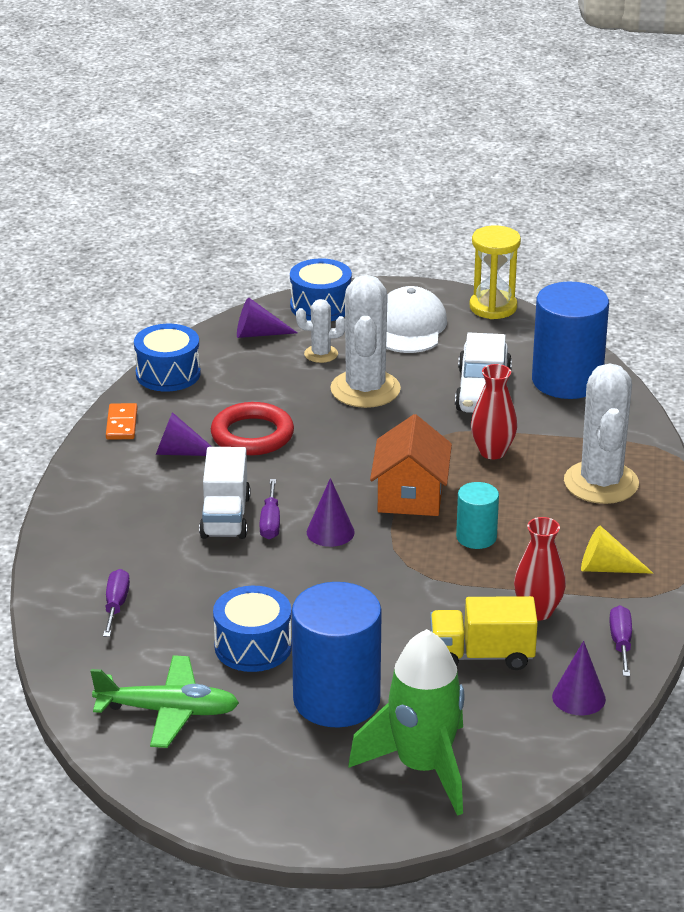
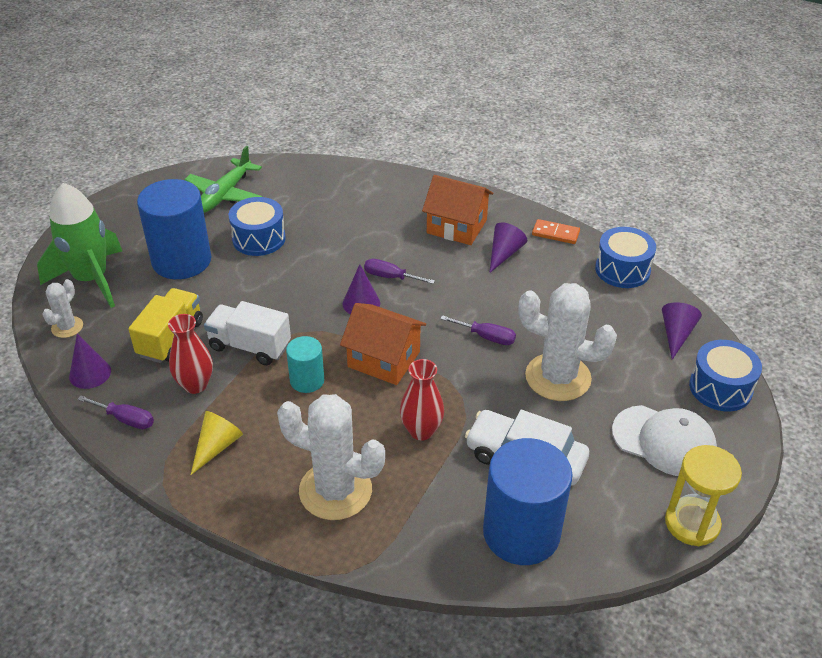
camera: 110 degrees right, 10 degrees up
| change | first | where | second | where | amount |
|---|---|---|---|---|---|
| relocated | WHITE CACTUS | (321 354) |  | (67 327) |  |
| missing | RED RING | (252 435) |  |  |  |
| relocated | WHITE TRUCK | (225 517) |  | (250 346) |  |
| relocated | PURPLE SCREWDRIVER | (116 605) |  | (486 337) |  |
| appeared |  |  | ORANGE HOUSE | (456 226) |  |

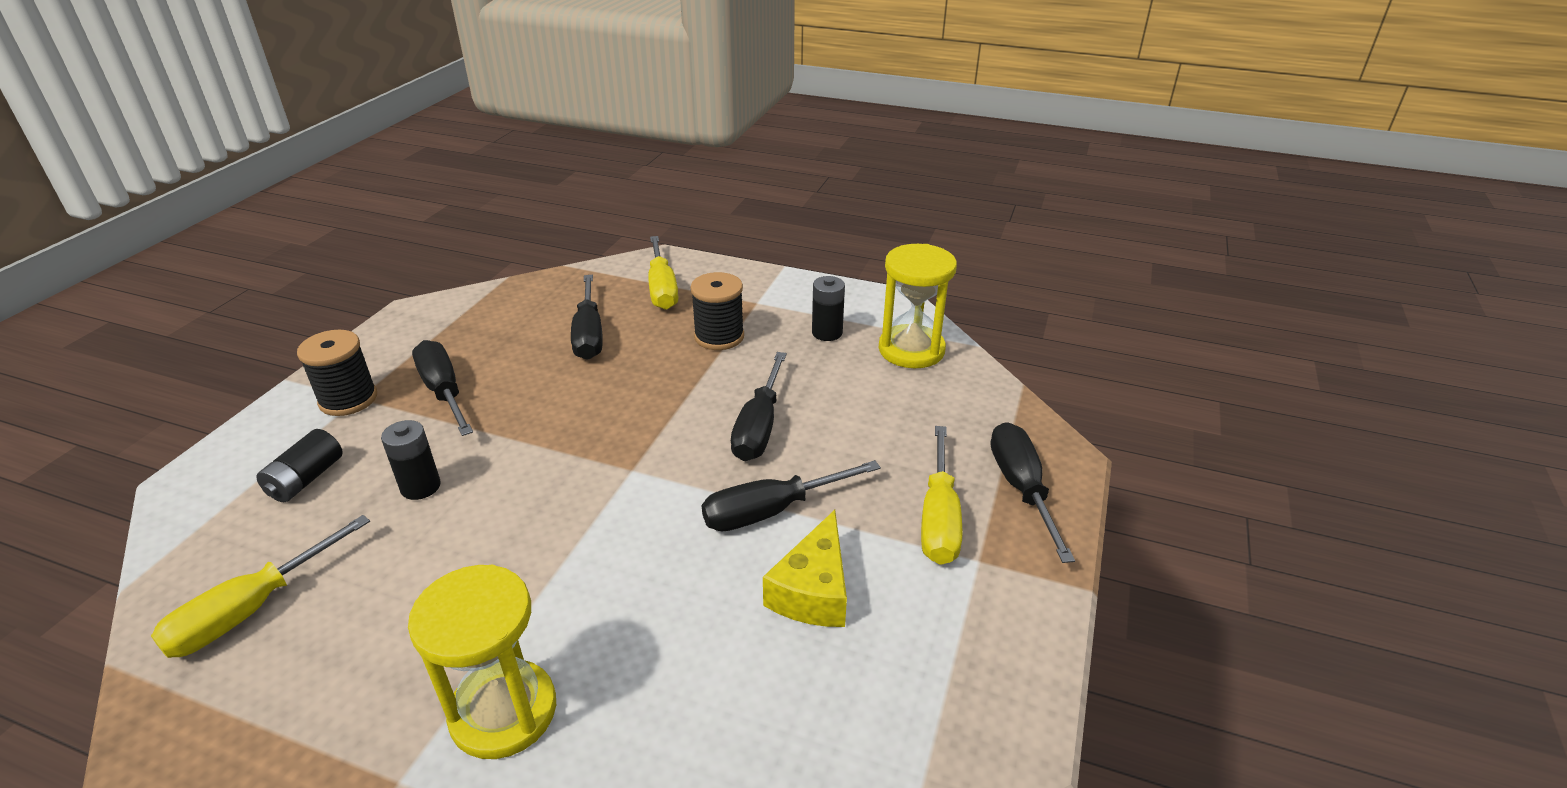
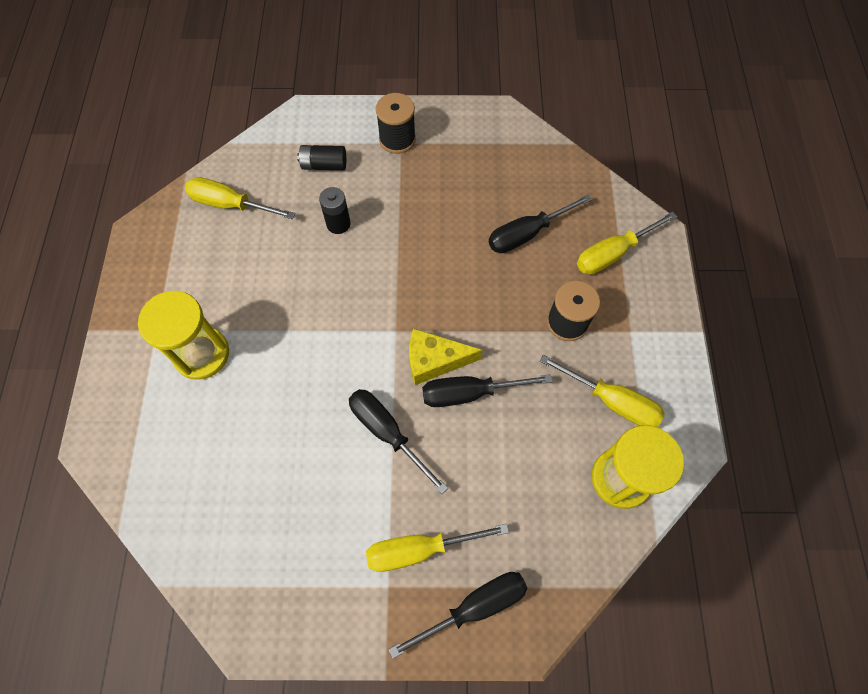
camera: 70 degrees right, 30 degrees up
| change | first | where | second | where | amount |
|---|---|---|---|---|---|
| exchanged | BLACK BATTERY | (827 333) | YELLOW SCREWDRIVER | (612 402) |  |
| missing | BLACK SCREWDRIVER | (443 391) |  |  |  |
| relocated | YELLOW CHEESE | (813 590) |  | (434 361) |  |

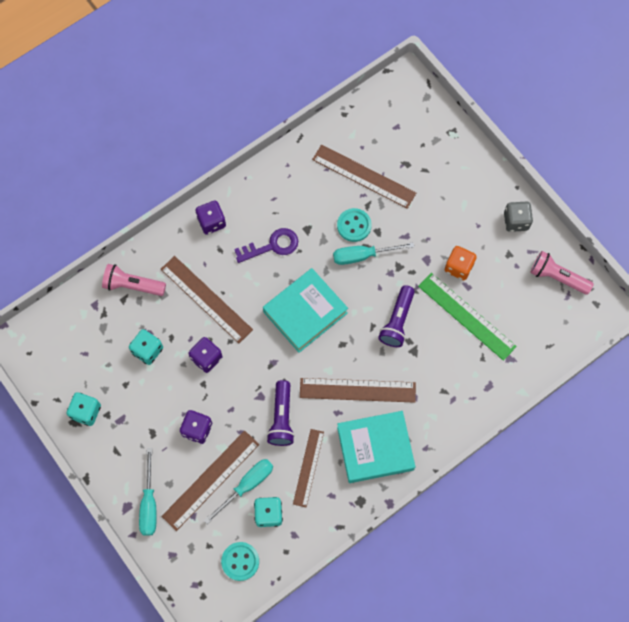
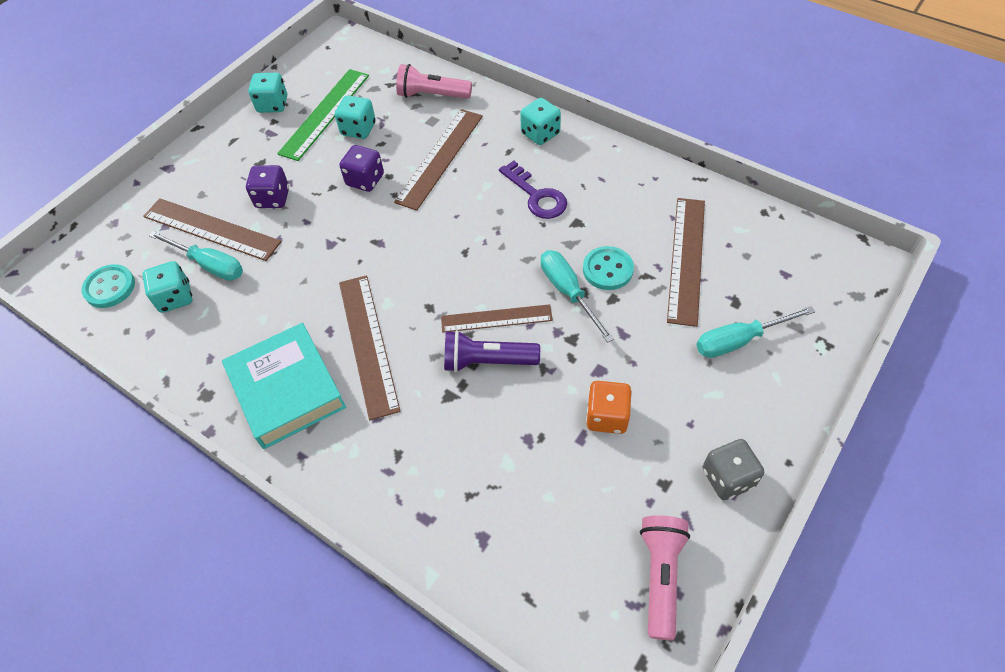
camera: 75 degrees right, 15 degrees down
| change | first | where | second | where | amount |
|---|---|---|---|---|---|
| colour | PURPLE DICE | (211 222) | TURQUOISE DICE | (540 134) |  |
| spun | PINK FLASHLIGHT | (133 285) |  | (432 95) | 75 degrees counterclockwise |
| missing | TURQUOISE BOOK | (305 312) |  |  |  |
| relocated | GREEN RULER | (466 316) |  | (325 113) |  |
| missing | PURPLE FLASHLIGHT | (282 418) |  |  |  |
| relocated | BROWN RULER | (308 467) |  | (496 318) |  |
| relocated | TURQUOISE SCREWDRIVER | (149 503) |  | (739 340) |  |

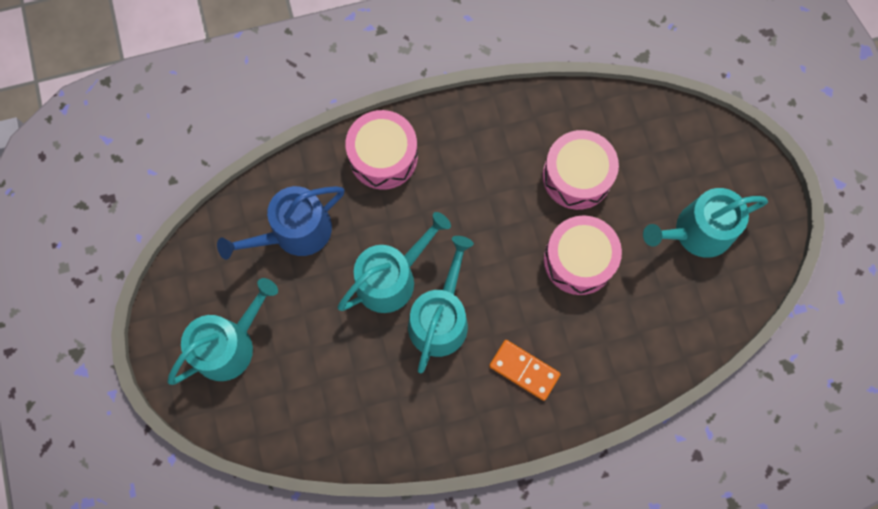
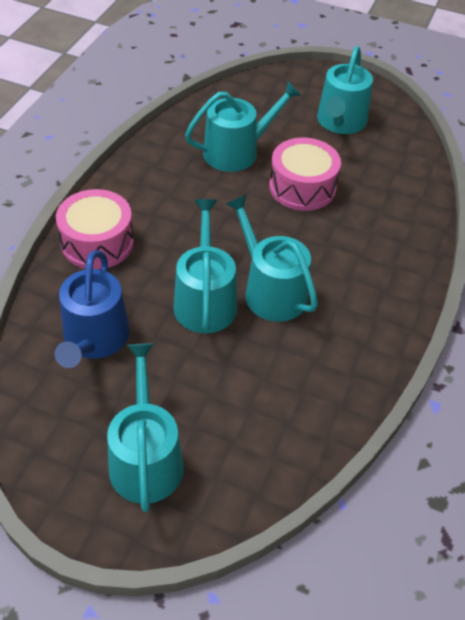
camera: 55 degrees left, 25 degrees down
| change | first | where | second | where | amount |
|---|---|---|---|---|---|
| exchanged | PINK DRUM | (577 176) | TURQUOISE WATERING CAN | (237 151) |  |
| missing | ORANGE DOMINO | (524 370) |  |  |  |

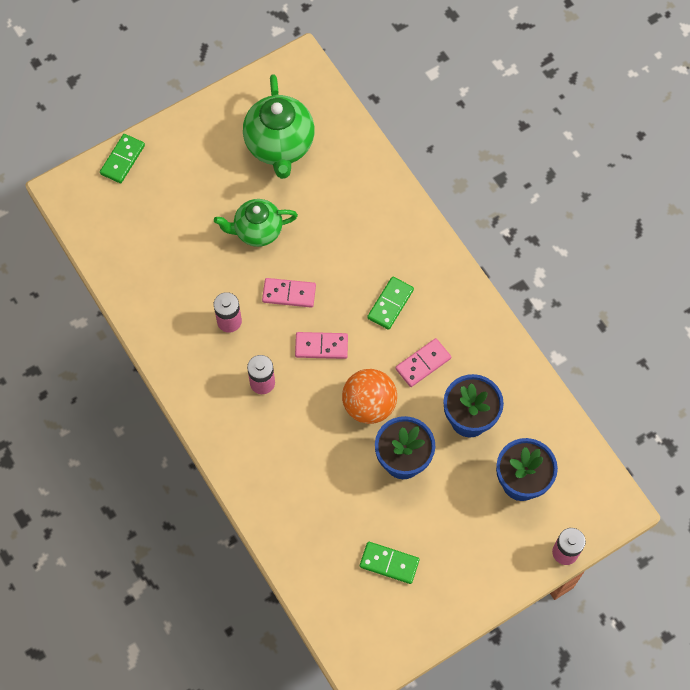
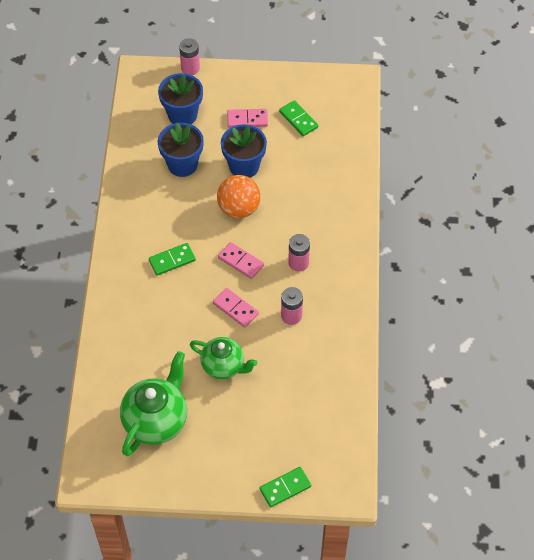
camera: 145 degrees left, 10 degrees down
| change | first | where | second | where | amount |
|---|---|---|---|---|---|
| relocated | PINK DOMINO | (423 363) |  | (247 119) |  |

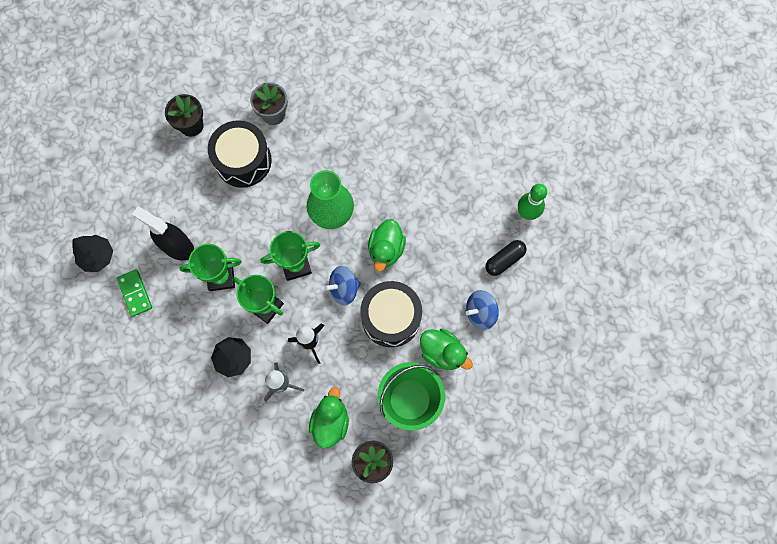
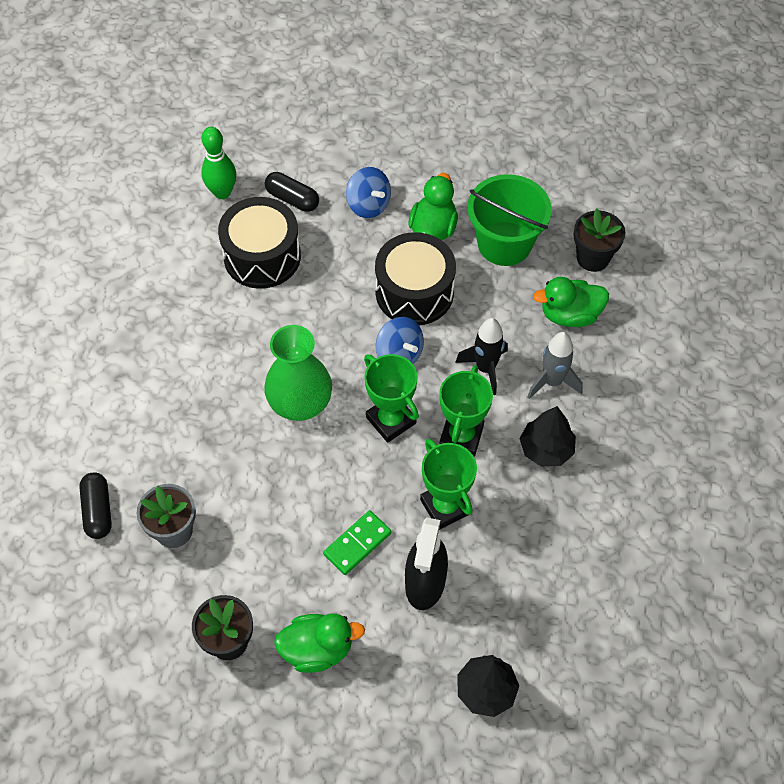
camera: 110 degrees left, 15 degrees down
| change | first | where | second | where | amount |
|---|---|---|---|---|---|
| relocated | BLACK DRUM | (243 161) |  | (262 256) |  |
| relocated | GREEN DUCK | (386 249) |  | (317 649) |  |
| relocated | GREEN DOMINO | (135 293) |  | (357 543) |  |
| appeared |  |  | BLACK CAPSULE | (98 510) |  |

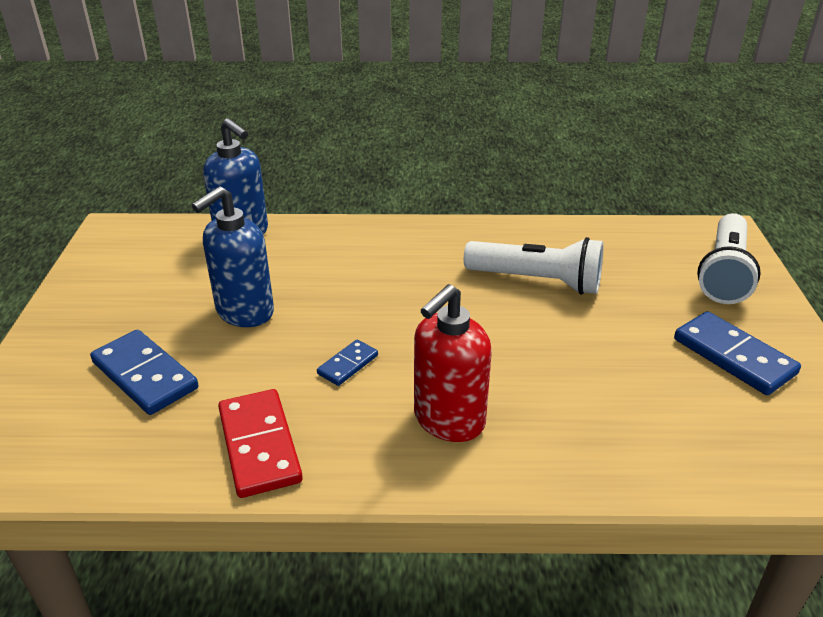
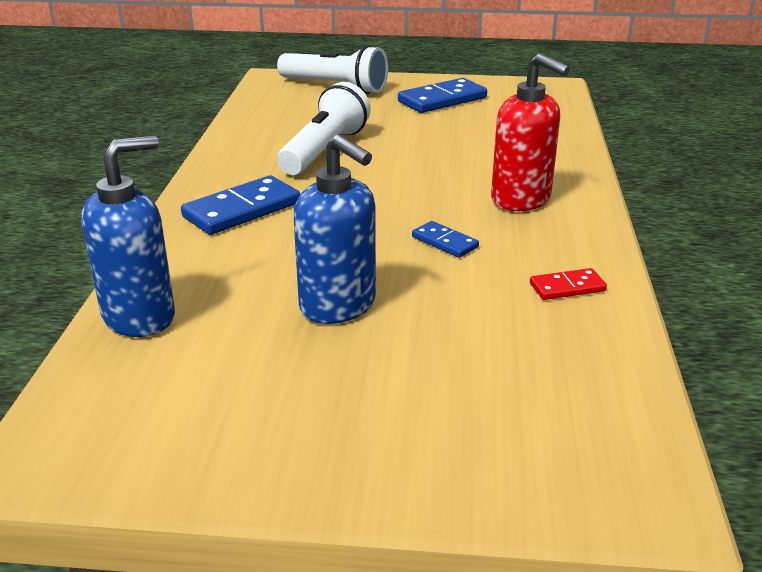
camera: 85 degrees left, 5 degrees down
| change | first | where | second | where | amount |
|---|---|---|---|---|---|
| relocated | BLUE DOMINO | (144 375) |  | (242 210) |  |
| size | RED DOMINO | (259 445) |  | (567 287) | x0.54 |

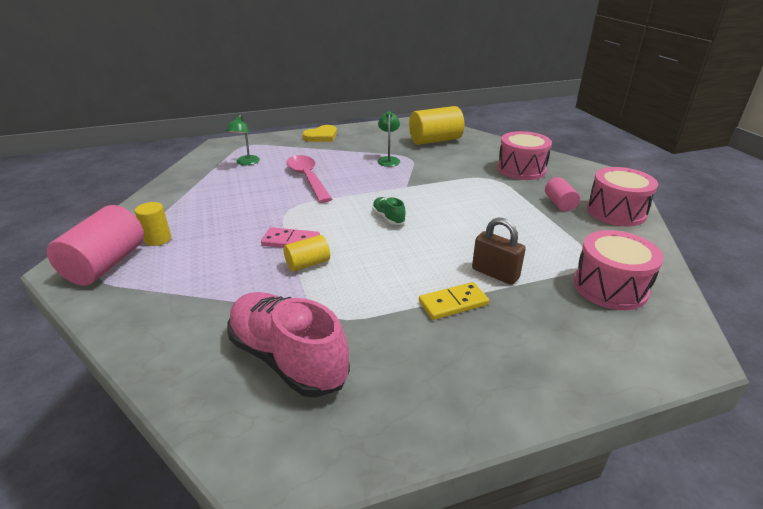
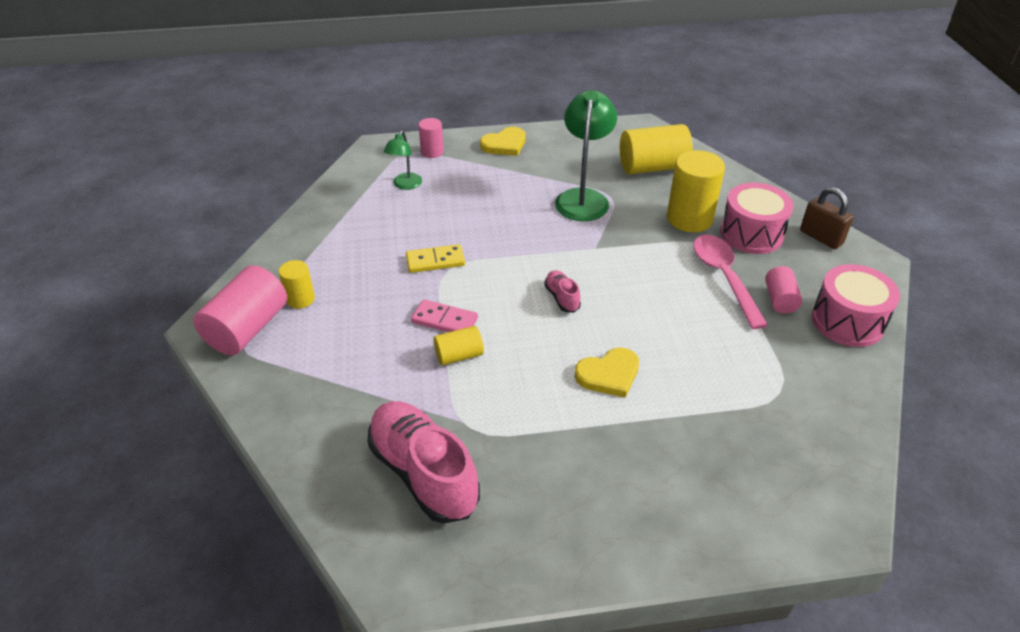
camera: 10 degrees right, 10 degrees up
| change | first | where | second | where | amount |
|---|---|---|---|---|---|
| size | GREEN LAMP | (388 160) |  | (583 198) | x1.82 |
| relocated | PINK SPOON | (307 178) |  | (724 277) |  |
| colour | GREEN SHOE | (388 218) | PINK SHOE | (562 298) |  |
| relocated | BROWN PADLOCK | (495 274) |  | (821 237) |  |
| missing | PINK DRUM | (610 287) |  |  |  |
| relocated | YELLOW DOMINO | (453 303) |  | (435 261) |  |
| appeared |  |  | PINK CYLINDER | (432 152) |  |
| appeared |  |  | YELLOW CYLINDER | (689 218) |  |
| appeared |  |  | YELLOW HEART | (609 374) |  |

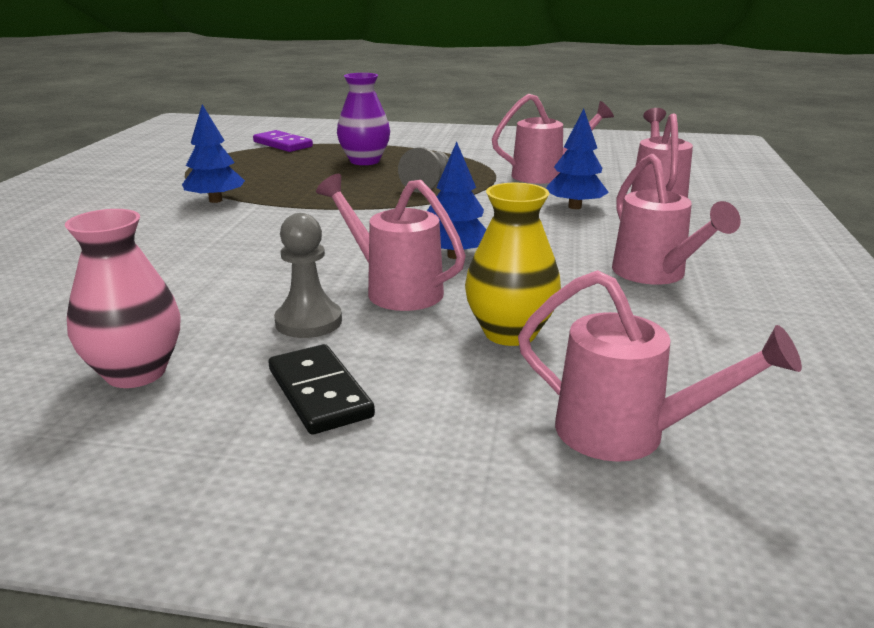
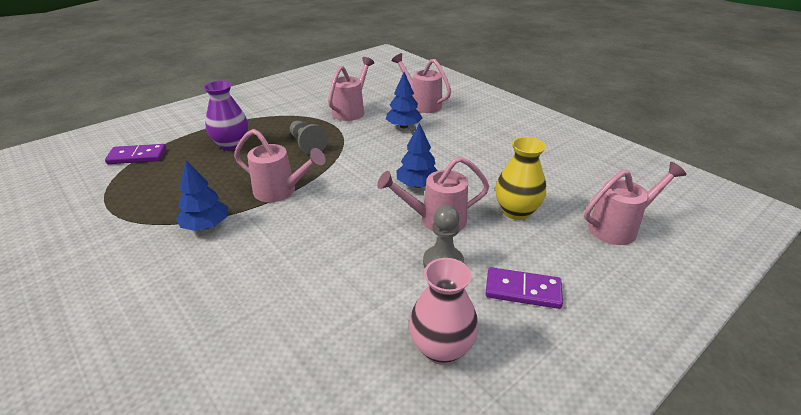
camera: 50 degrees left, 10 degrees up
| change | first | where | second | where | amount |
|---|---|---|---|---|---|
| relocated | PINK WATERING CAN | (655 274) |  | (280 191) |  |
| colour | BLACK DOMINO | (320 393) | PURPLE DOMINO | (523 290) |  |

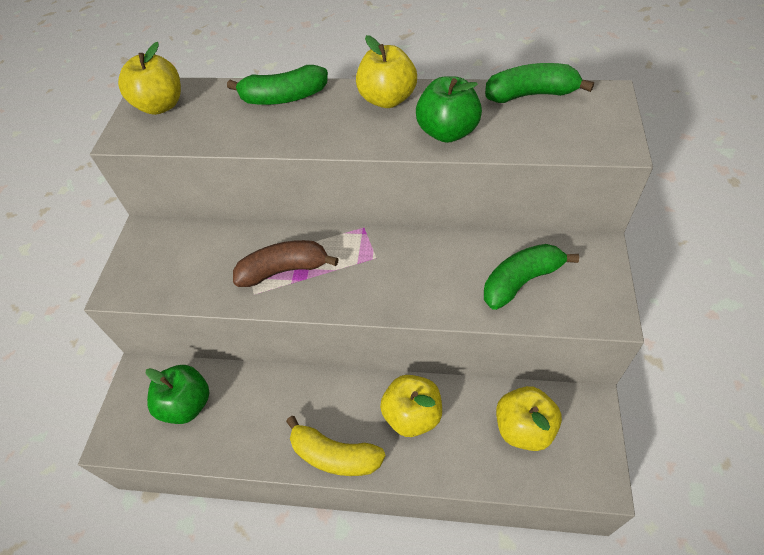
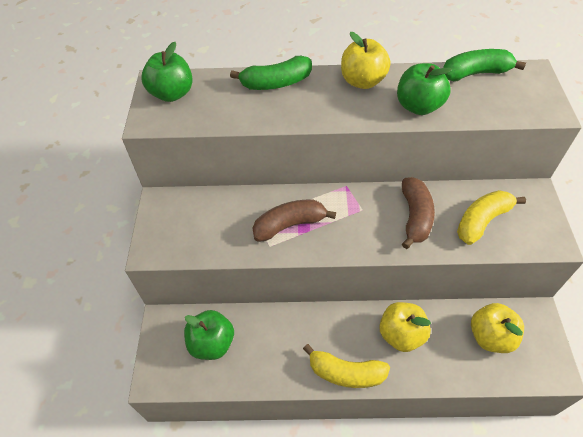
camera: 10 degrees left, 0 degrees up
| change | first | where | second | where | amount |
|---|---|---|---|---|---|
| colour | YELLOW APPLE | (161 106) | GREEN APPLE | (172 94) |  |
| colour | GREEN BANANA | (521 281) | YELLOW BANANA | (482 221) |  |
| appeared |  |  | BROWN BANANA | (415 217) |  |

